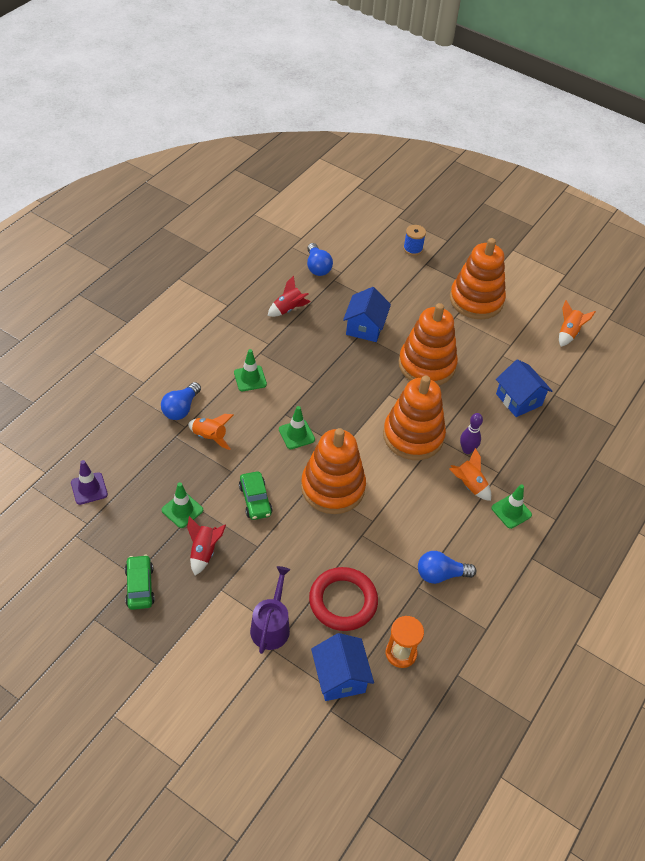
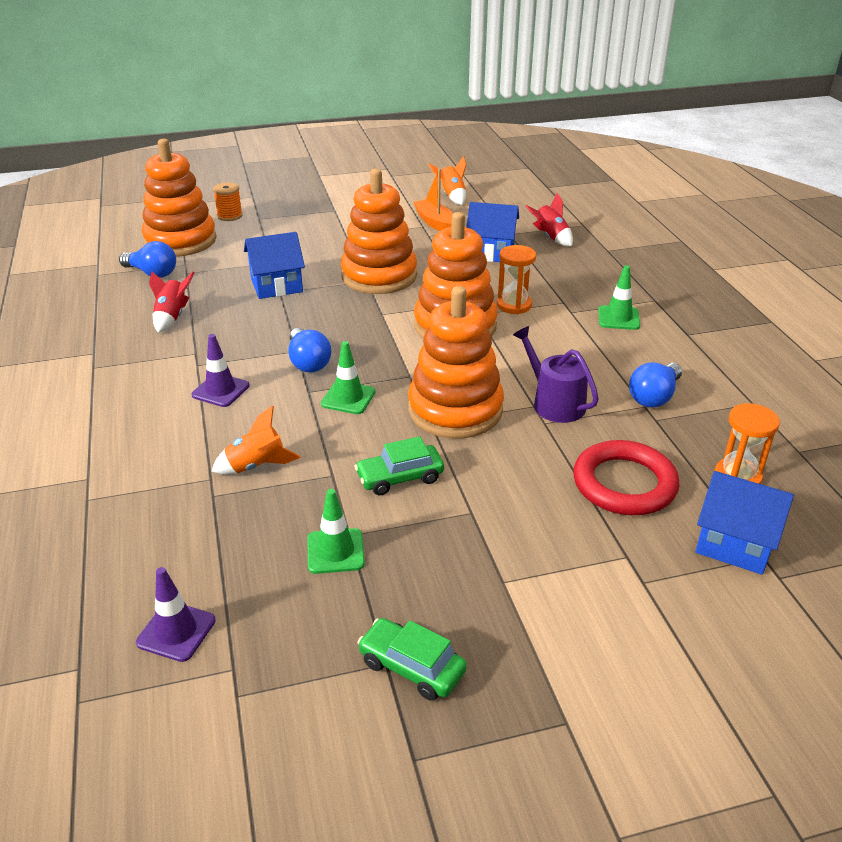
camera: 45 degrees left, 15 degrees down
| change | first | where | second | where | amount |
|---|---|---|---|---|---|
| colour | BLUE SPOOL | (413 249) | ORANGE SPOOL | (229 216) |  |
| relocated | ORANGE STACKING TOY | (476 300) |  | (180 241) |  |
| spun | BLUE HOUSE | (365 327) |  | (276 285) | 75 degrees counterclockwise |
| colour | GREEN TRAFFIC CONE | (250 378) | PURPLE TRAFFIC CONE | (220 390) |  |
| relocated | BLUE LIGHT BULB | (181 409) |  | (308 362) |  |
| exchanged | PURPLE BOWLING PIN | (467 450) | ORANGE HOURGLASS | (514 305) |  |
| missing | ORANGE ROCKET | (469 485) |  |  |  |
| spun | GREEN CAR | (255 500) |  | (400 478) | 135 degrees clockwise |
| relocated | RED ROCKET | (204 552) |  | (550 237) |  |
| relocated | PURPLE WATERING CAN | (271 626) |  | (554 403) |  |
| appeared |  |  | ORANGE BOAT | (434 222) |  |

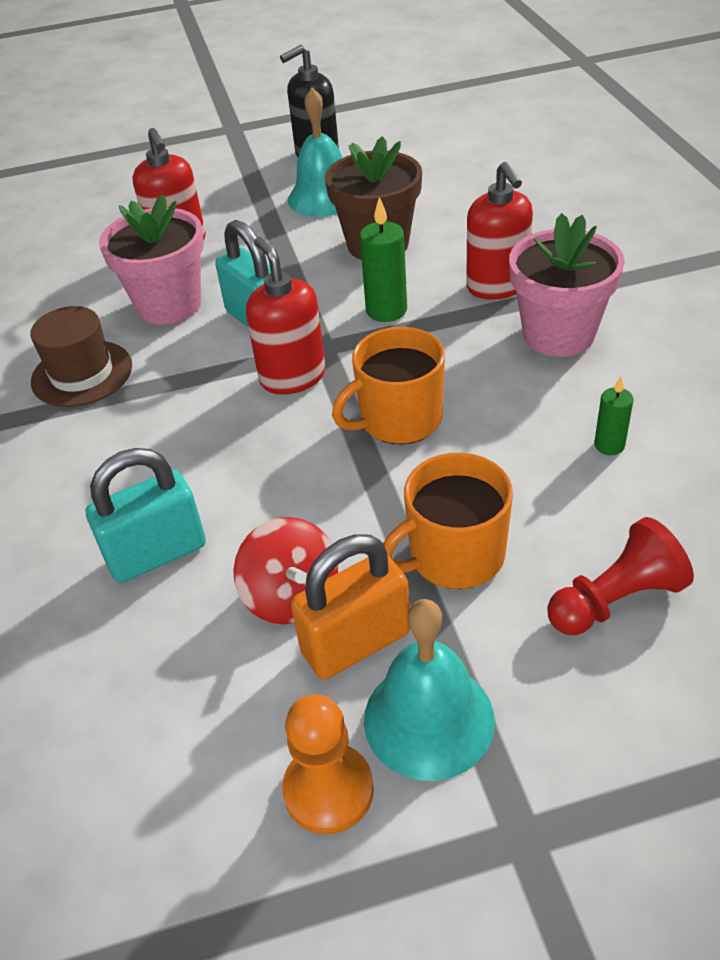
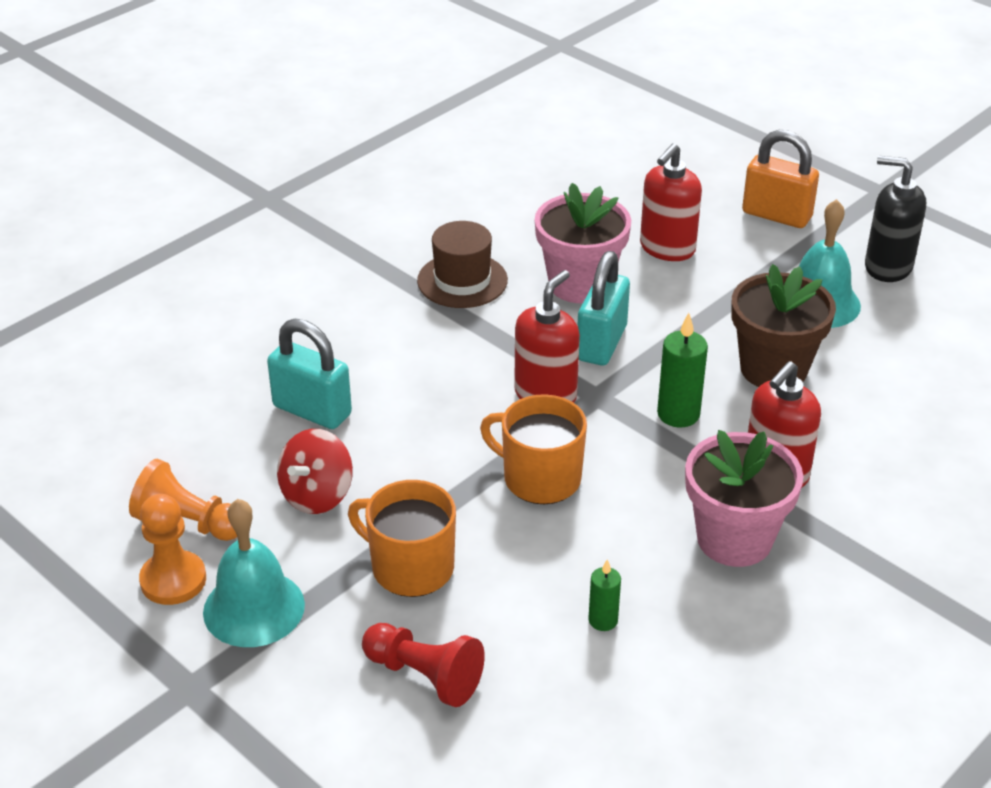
camera: 55 degrees right, 5 degrees down
| change | first | where | second | where | amount |
|---|---|---|---|---|---|
| relocated | ORANGE PADLOCK | (356 642) |  | (776 215) |  |
| appeared |  |  | ORANGE PAWN | (188 522) |  |

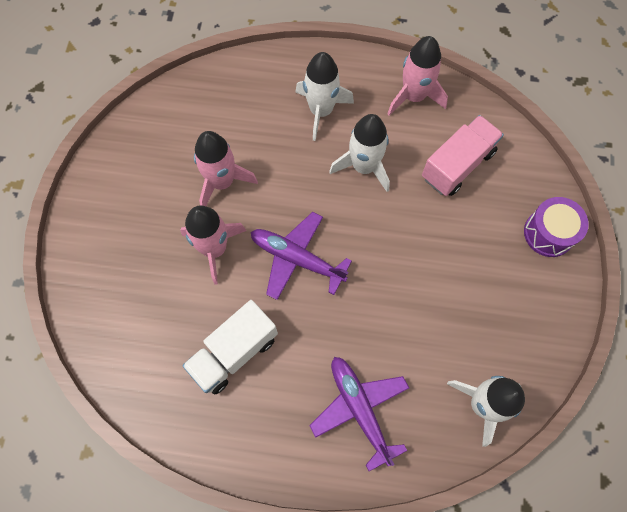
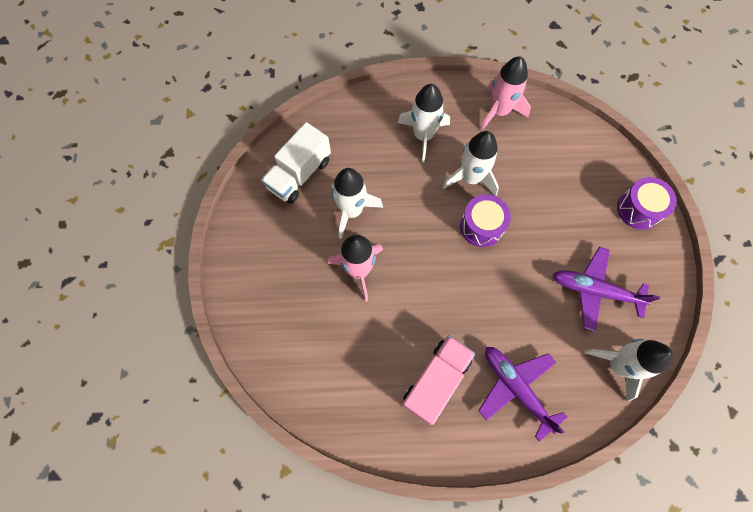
camera: 10 degrees left, 0 degrees up
| change | first | where | second | where | amount |
|---|---|---|---|---|---|
| relocated | PINK TRUCK | (457 165) |  | (436 381) |  |
| colour | PINK ROCKET | (222 182) | WHITE ROCKET | (352 211) |  |
| relocated | PURPLE PLANE | (297 259) |  | (595 290) |  |
| relocated | WHITE TRUCK | (234 352) |  | (299 174) |  |
| appeared |  |  | PURPLE DRUM | (481 226) |  |

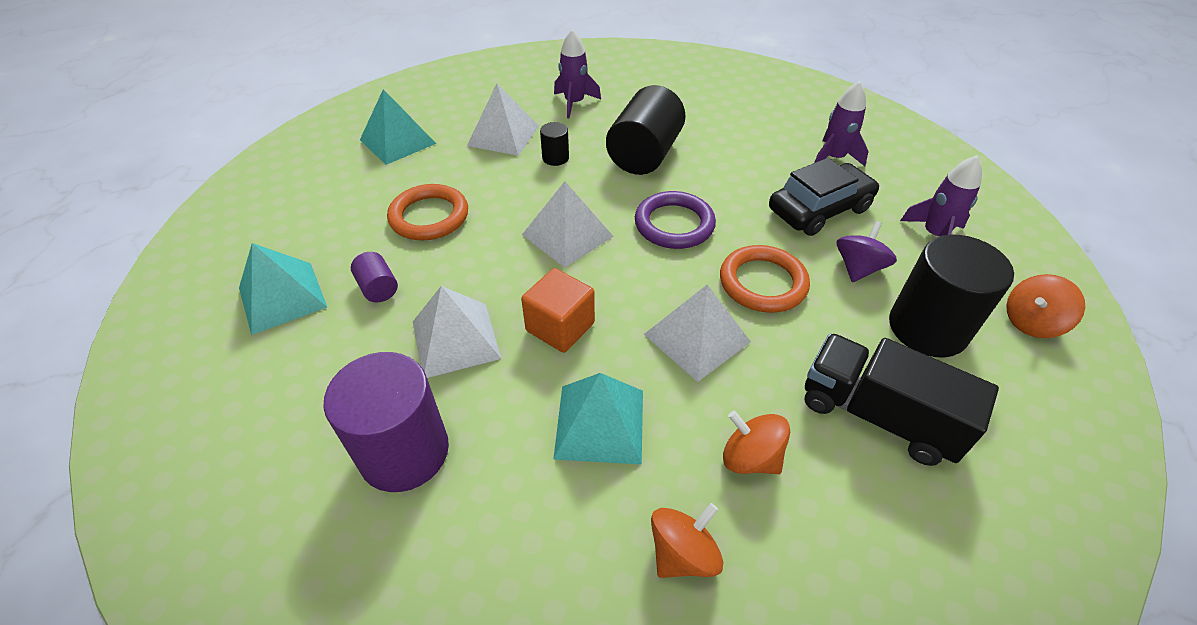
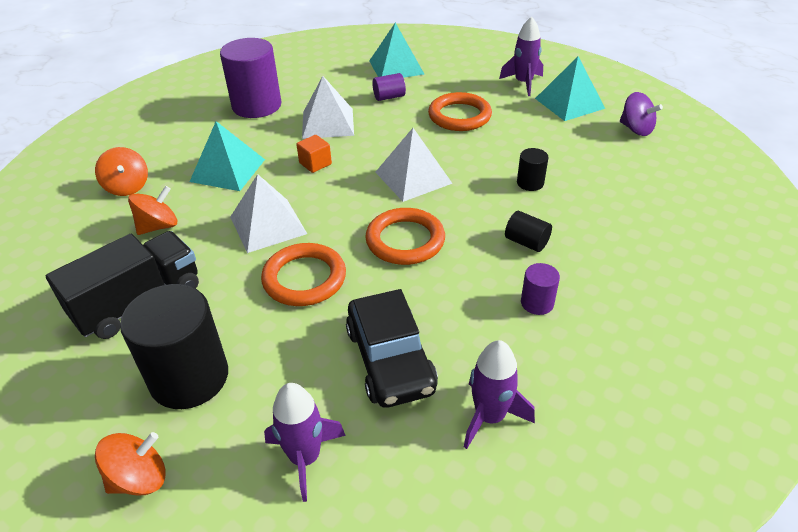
camera: 105 degrees right, 5 degrees down
| change | first | where | second | where | amount |
|---|---|---|---|---|---|
| relocated | PURPLE ROCKET | (574 103) |  | (523 83) |  |
| missing | WHITE PYRAMID | (503 135) |  |  |  |
| size | BLACK CYLINDER | (644 155) |  | (526 242) | x0.46 |
| colour | PURPLE RING | (674 224) | ORANGE RING | (405 240) |  |
| relocated | PURPLE SPINNING TOP | (858 268) |  | (636 129) |  |
| size | ORANGE CUBE | (560 327) |  | (315 163) | x0.65 |
| spun | ORANGE SPINNING TOP | (1031 322) |  | (139 478) | 75 degrees clockwise |
| appeared |  |  | PURPLE CYLINDER | (537 303) |  |

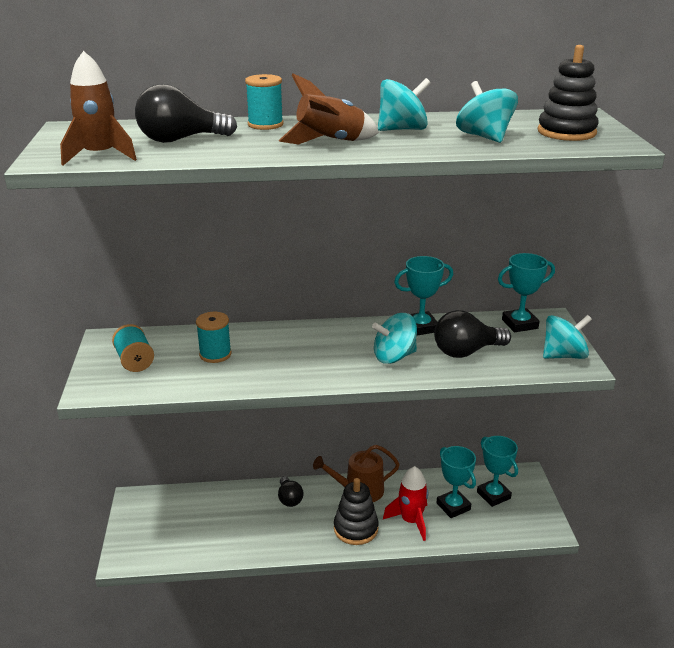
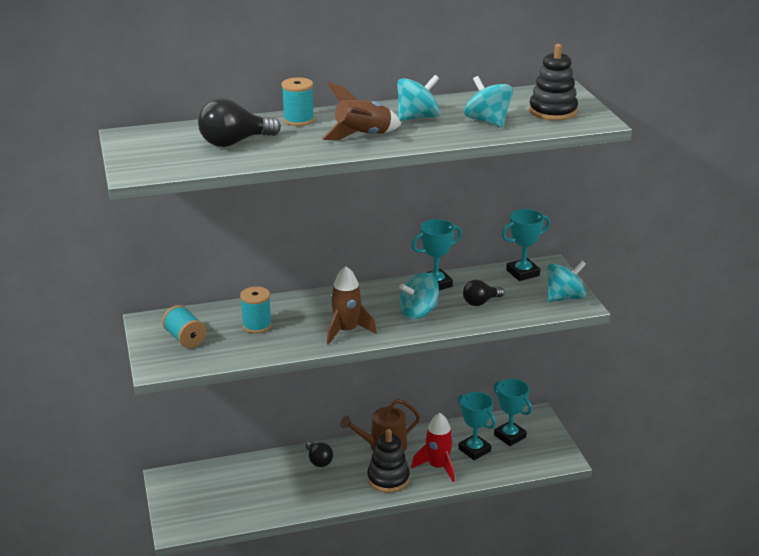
camera: 10 degrees left, 0 degrees up
| change | first | where | second | where | amount |
|---|---|---|---|---|---|
| relocated | BROWN ROCKET | (100 156) |  | (346 331) |  |
| size | BLACK LIGHT BULB | (466 352) |  | (480 302) | x0.63 |

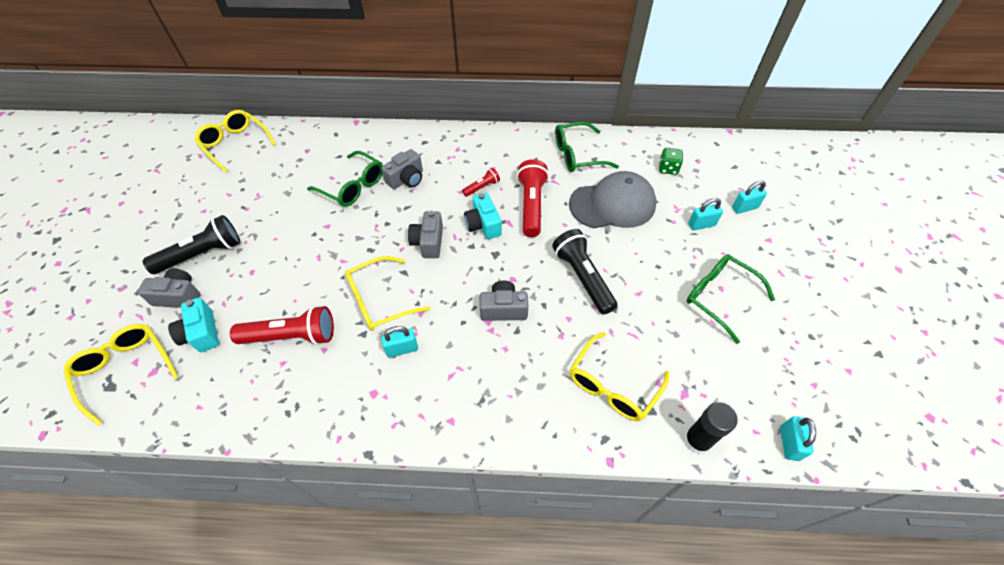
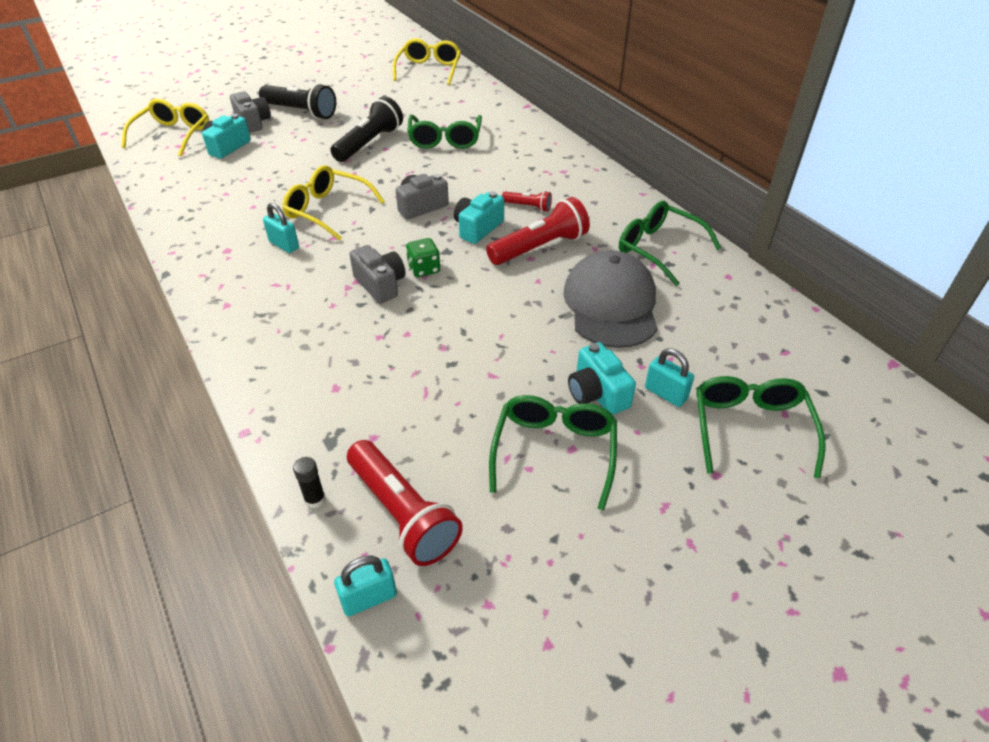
camera: 55 degrees right, 10 degrees down
| change | first | where | second | where | amount |
|---|---|---|---|---|---|
| relocated | GREEN DICE | (668 168) |  | (424 269) |  |
| missing | GREY CAMERA | (406 179) |  |  |  |
| spun | GREY CAP | (612 204) |  | (611 304) | 135 degrees counterclockwise |
| exchanged | TURQUOISE PADLOCK | (744 208) | GREEN GLASSES | (750 428) |  |
| relocated | BLACK FLASHLIGHT | (583 278) |  | (369 143) |  |
| relocated | RED FLASHLIGHT | (291 336) |  | (402 513) |  |
| missing | YELLOW GLASSES | (612 385) |  |  |  |
| size | BLACK GLUE STICK | (697 441) |  | (315 499) | x0.57 |
| appeared |  |  | TURQUOISE CAMERA | (597 393) |  |

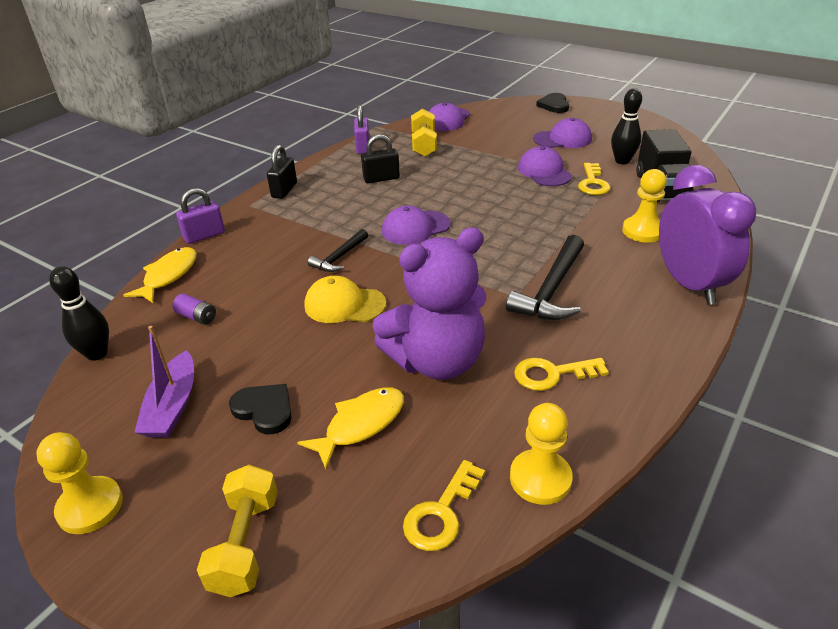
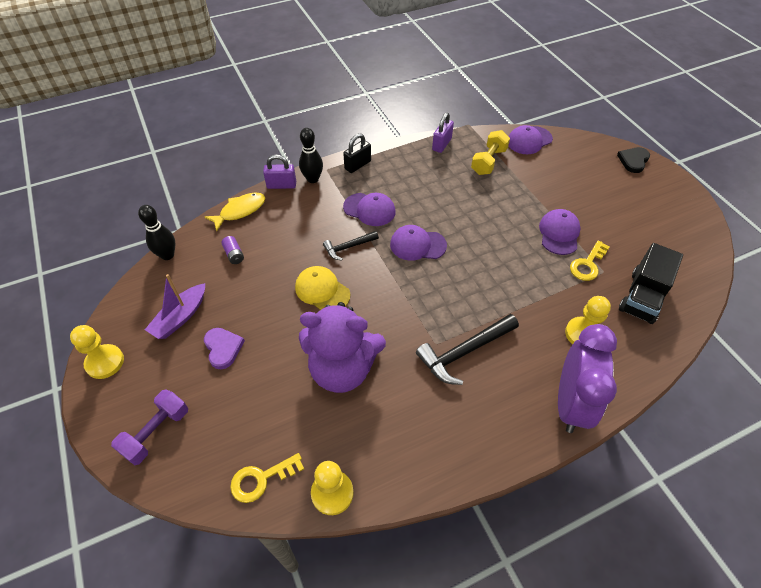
camera: 30 degrees right, 15 degrees up
| change | first | where | second | where | amount |
|---|---|---|---|---|---|
| relocated | BLACK BOWLING PIN | (622 161) |  | (312 179) |  |
| relocated | PURPLE CAP | (563 139) |  | (369 209) |  |
| missing | BLACK PADLOCK | (381 178) |  |  |  |
| missing | YELLOW KEY | (552 374) |  |  |  |
| colour | BLACK HEART | (264 410) | PURPLE HEART | (223 348) |  |
| missing | YELLOW FISH | (361 424) |  |  |  |
| colour | YELLOW DUMBBELL | (245 543) | PURPLE DUMBBELL | (156 432) |  |

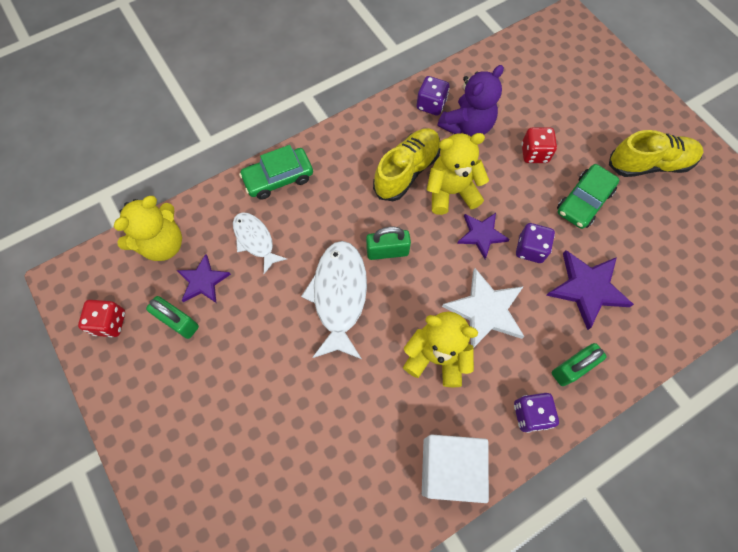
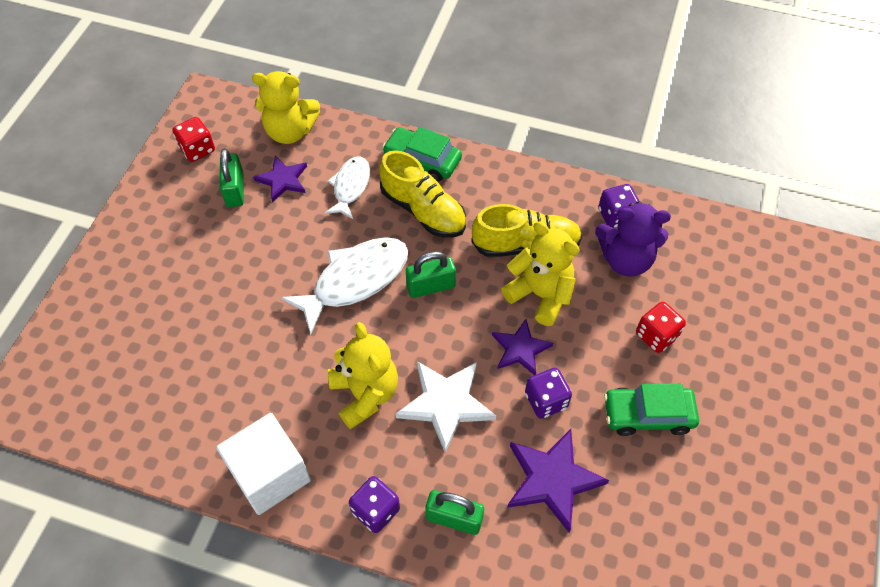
camera: 50 degrees right, 10 degrees down
| change | first | where | second | where | amount |
|---|---|---|---|---|---|
| relocated | YELLOW SHOE | (649 164) |  | (423 210) |  |
| spun | GREEN PADLOCK | (387 251) |  | (431 286) | 60 degrees counterclockwise |

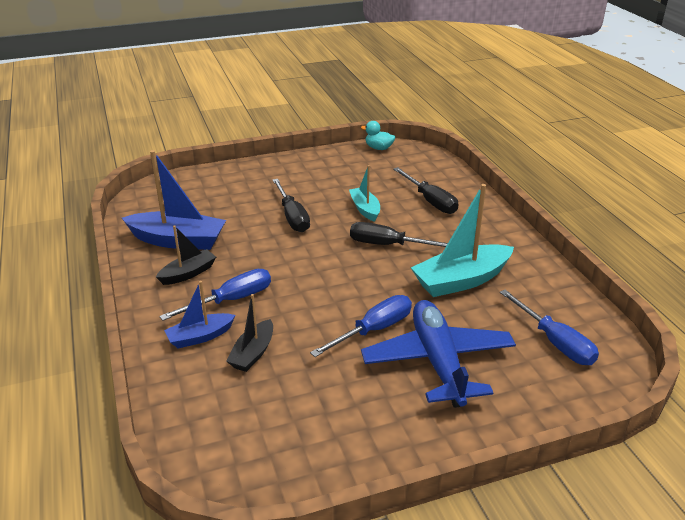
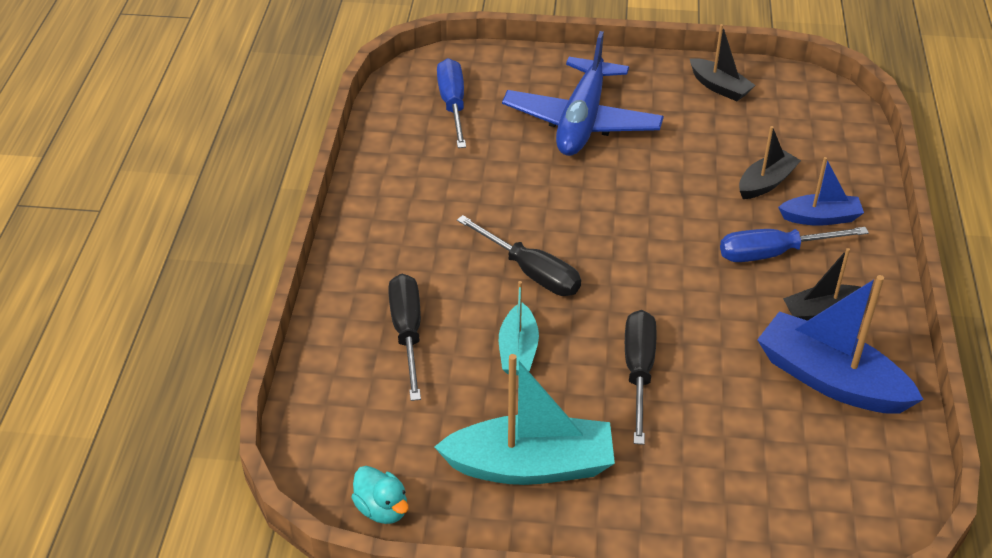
camera: 155 degrees left, 10 degrees up
| change | first | where | second | where | amount |
|---|---|---|---|---|---|
| relocated | TURQUOISE BOAT | (461 280) |  | (531 465) |  |
| missing | BLUE SCREWDRIVER | (373 330) |  |  |  |
| appeared |  |  | BLACK BOAT | (719 87) |  |

